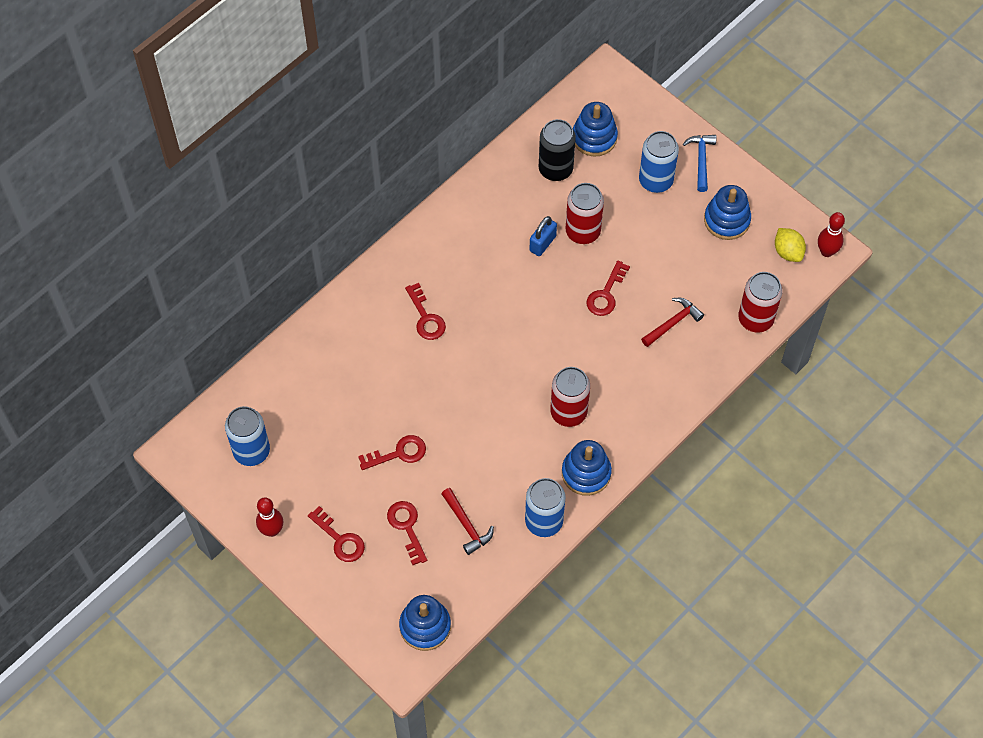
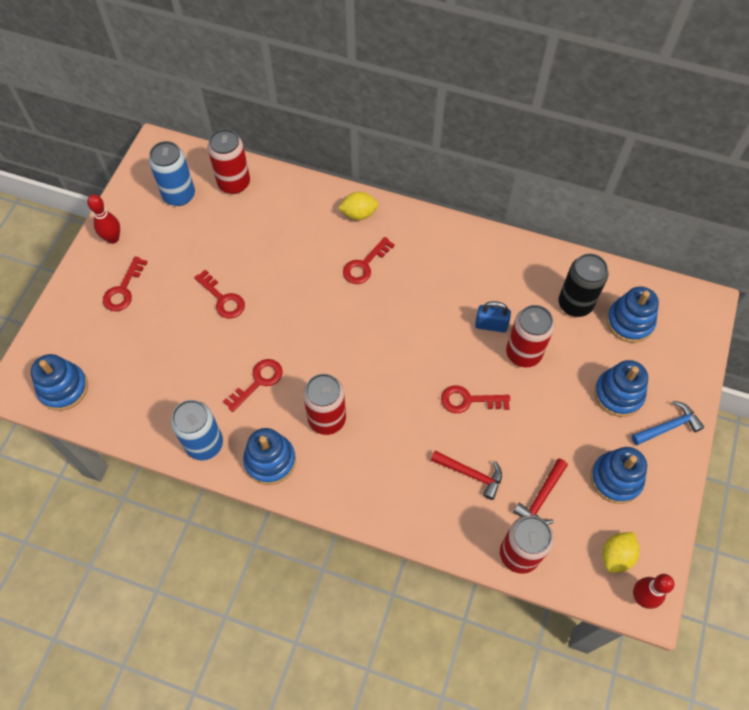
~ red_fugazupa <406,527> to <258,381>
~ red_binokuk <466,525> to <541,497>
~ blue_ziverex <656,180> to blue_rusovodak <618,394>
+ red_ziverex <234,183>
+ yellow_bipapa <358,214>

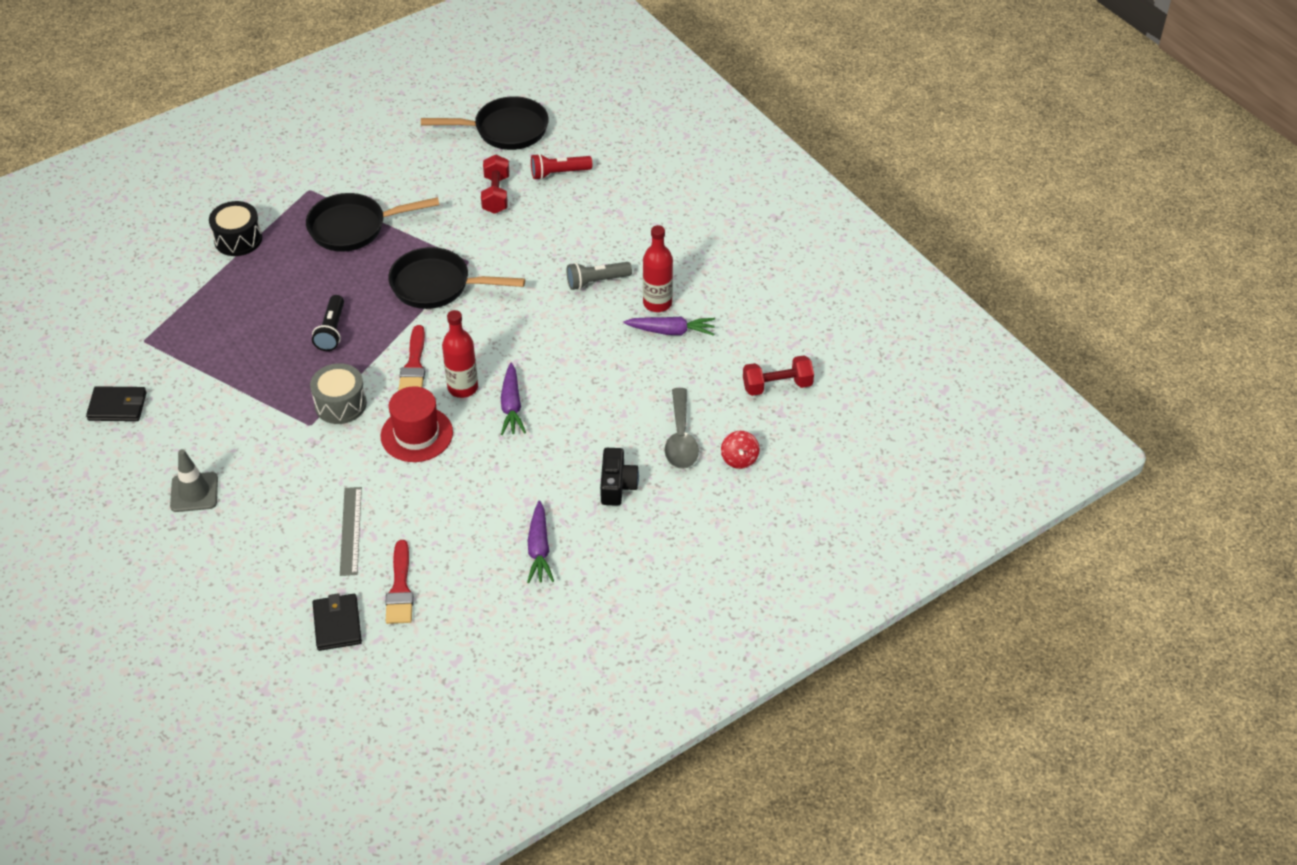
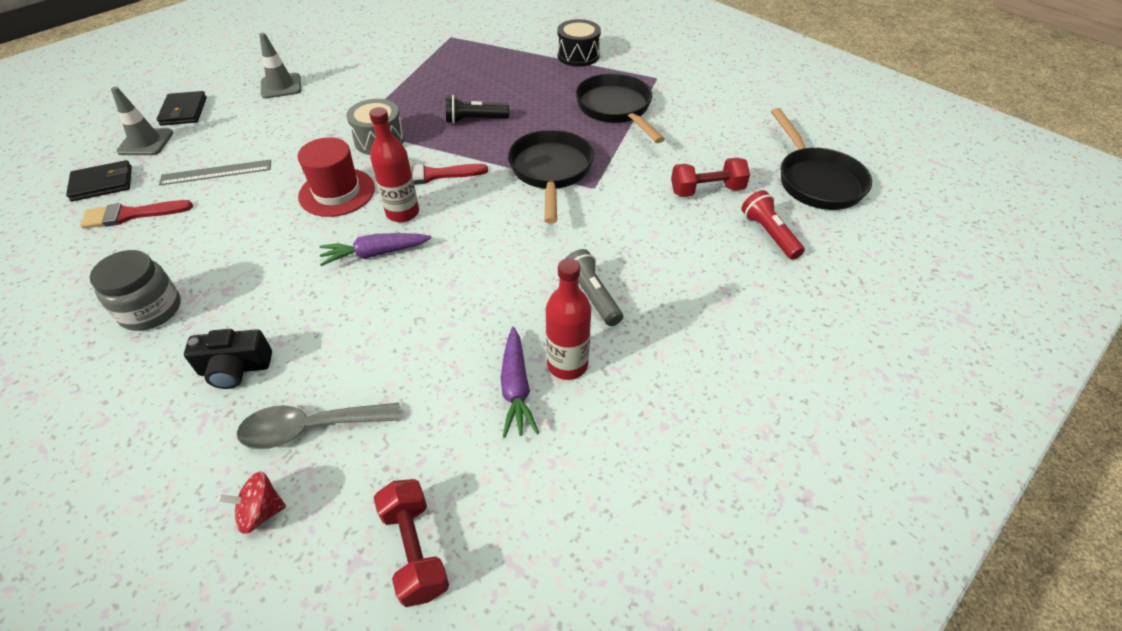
~ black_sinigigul <117,406> to <184,111>
~ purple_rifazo <539,549> to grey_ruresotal <151,310>
+ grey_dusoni <146,142>

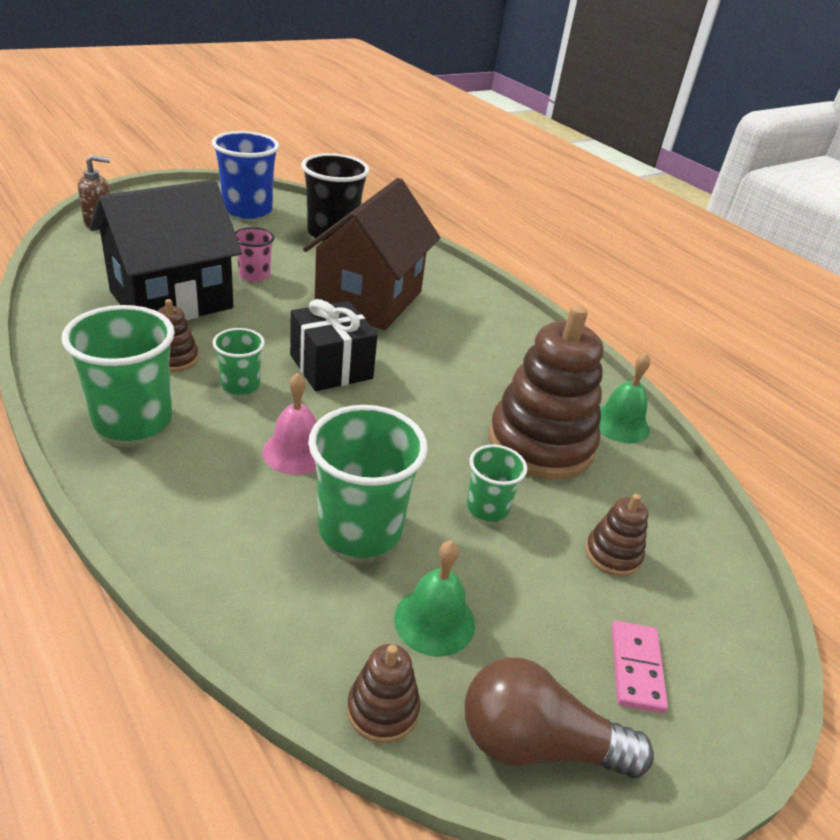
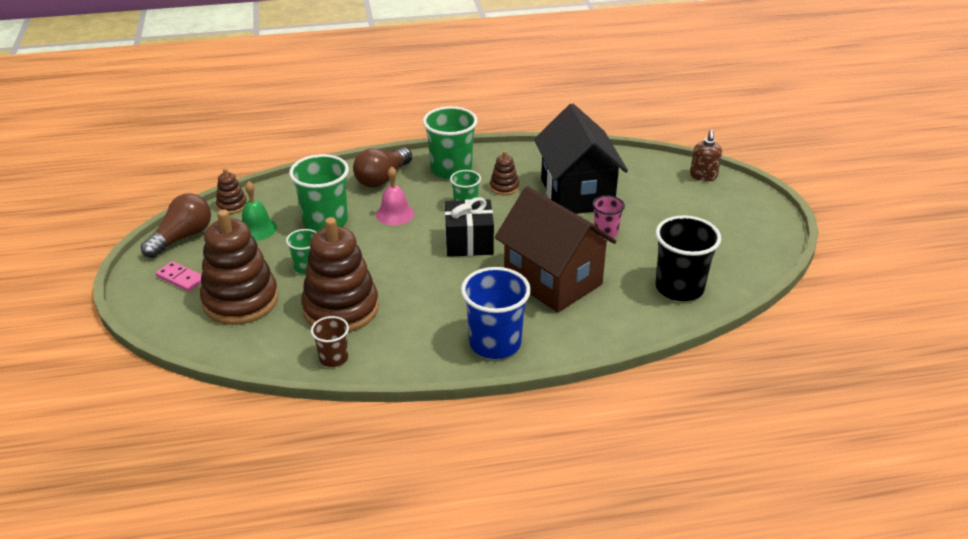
~ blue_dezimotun <247,210> to <495,343>
~ brown_rusovodak <612,554> = <240,300> x2.20
~ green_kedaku <620,424> to brown_dezimotun <333,358>
+ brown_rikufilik <382,178>

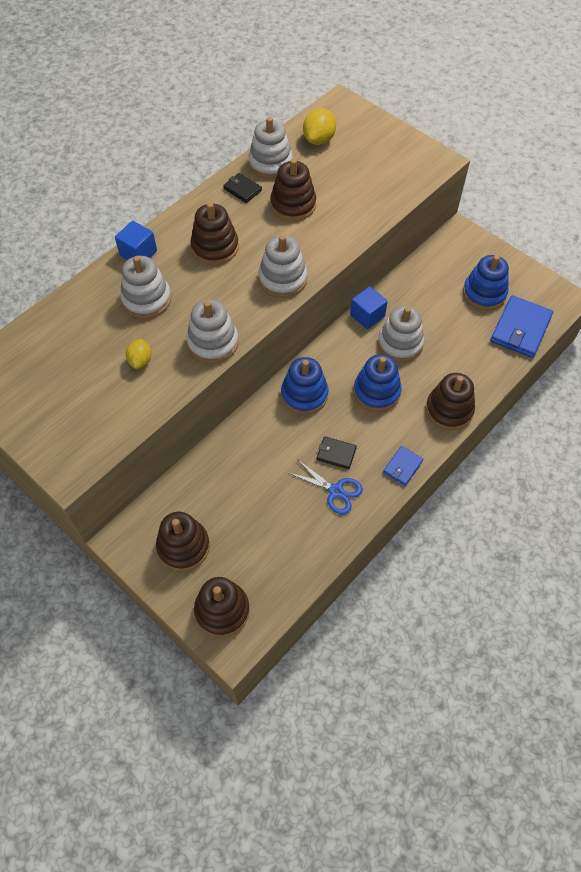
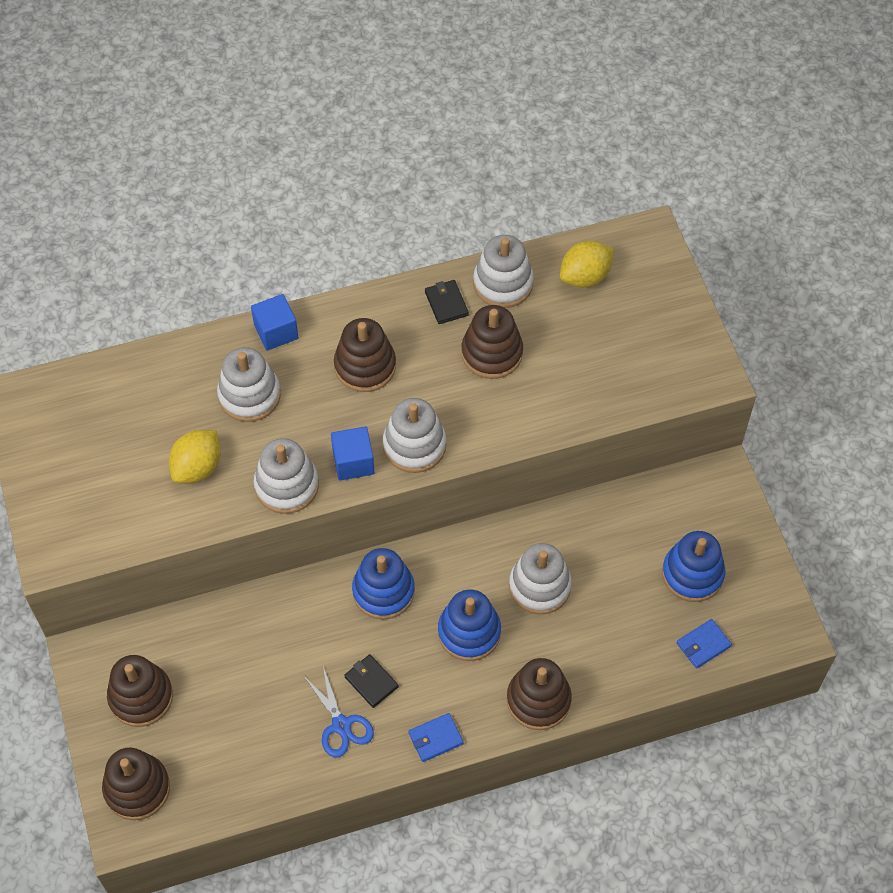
~ yellow_bipapa <140,361> = <197,467> x1.55
~ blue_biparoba <367,315> to <353,462>
~ blue_sinigigul <520,329> = <703,645> x0.53

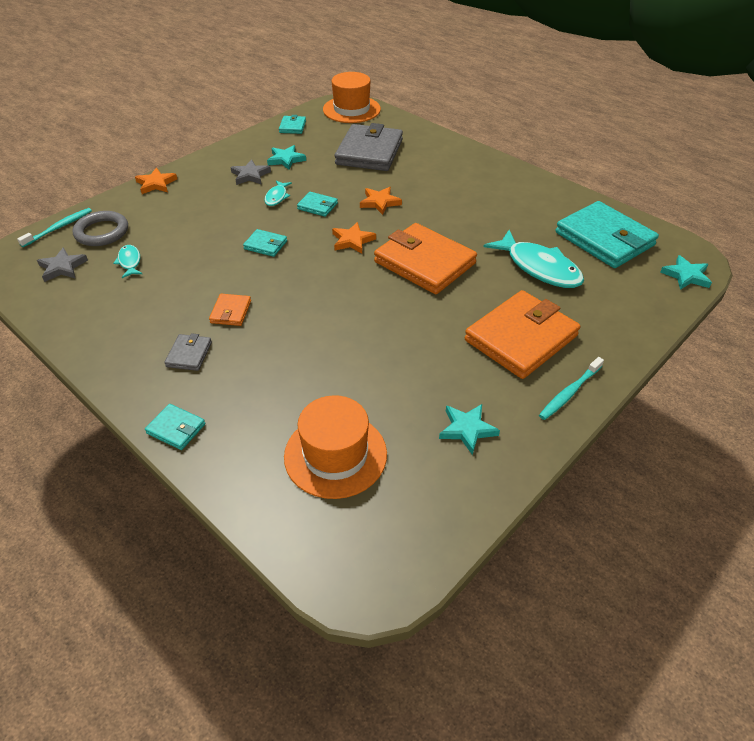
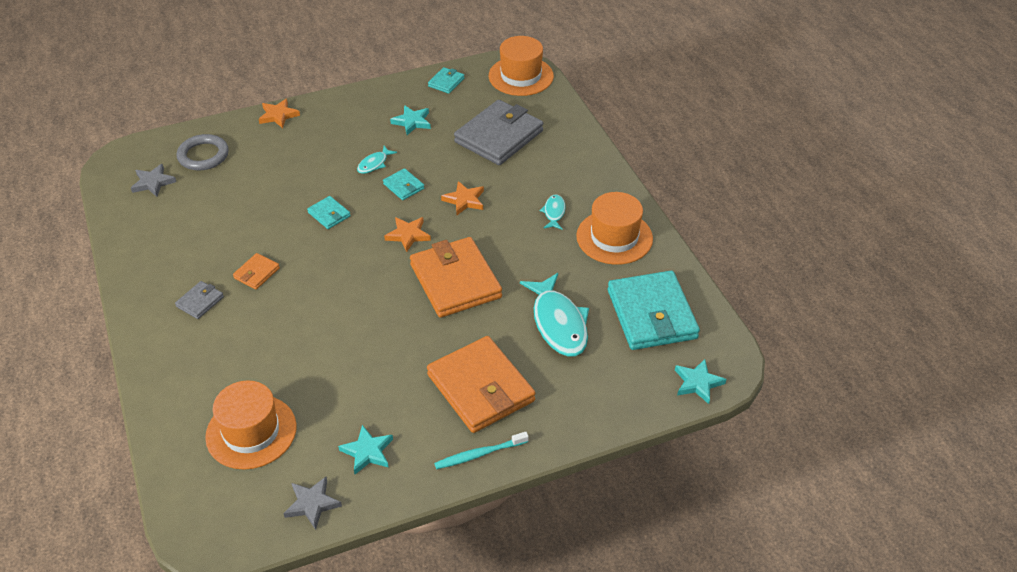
- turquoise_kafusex <59,227>
~ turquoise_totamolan <130,262> to <554,212>
- turquoise_sinigigul <176,429>
~ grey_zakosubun <250,175> to <312,504>
~ orange_sinigigul <521,338> = <480,388> 75 degrees clockwise
+ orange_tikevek <614,237>

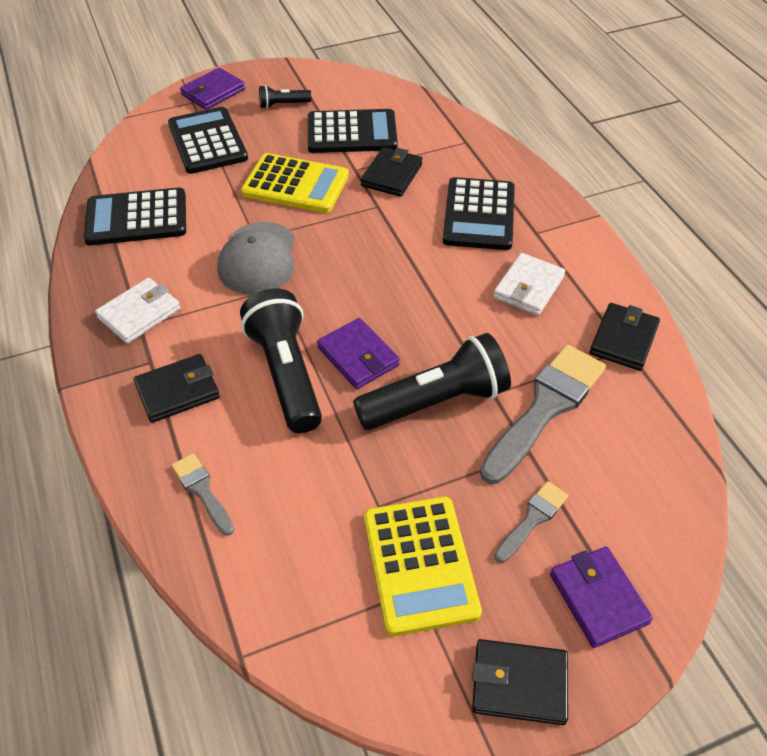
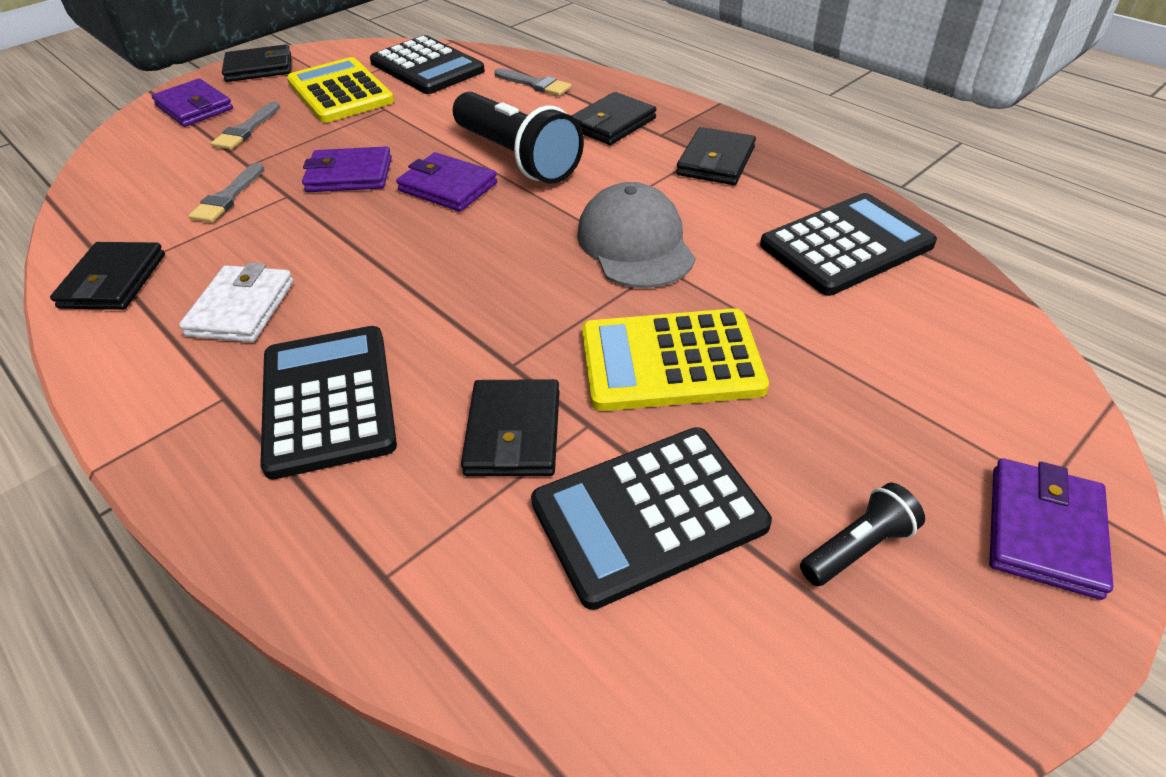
~ white_sinigigul <139,313> to black_sinigigul <716,161>
~ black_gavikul <207,141> to <427,67>
~ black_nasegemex <436,401> to purple_sinigigul <349,175>
~ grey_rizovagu <545,408> = <227,197> x0.50

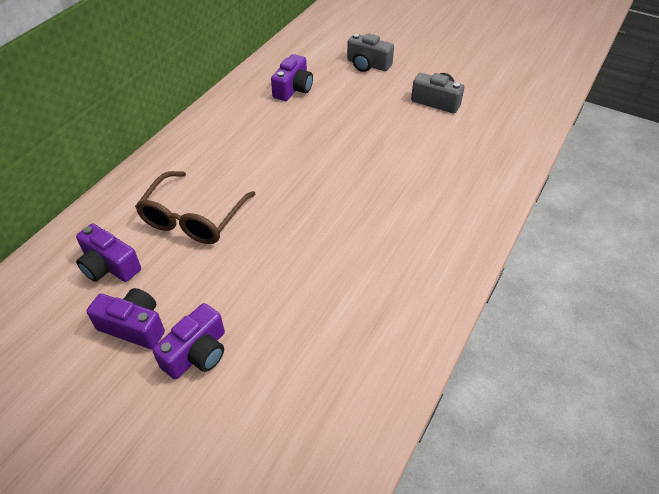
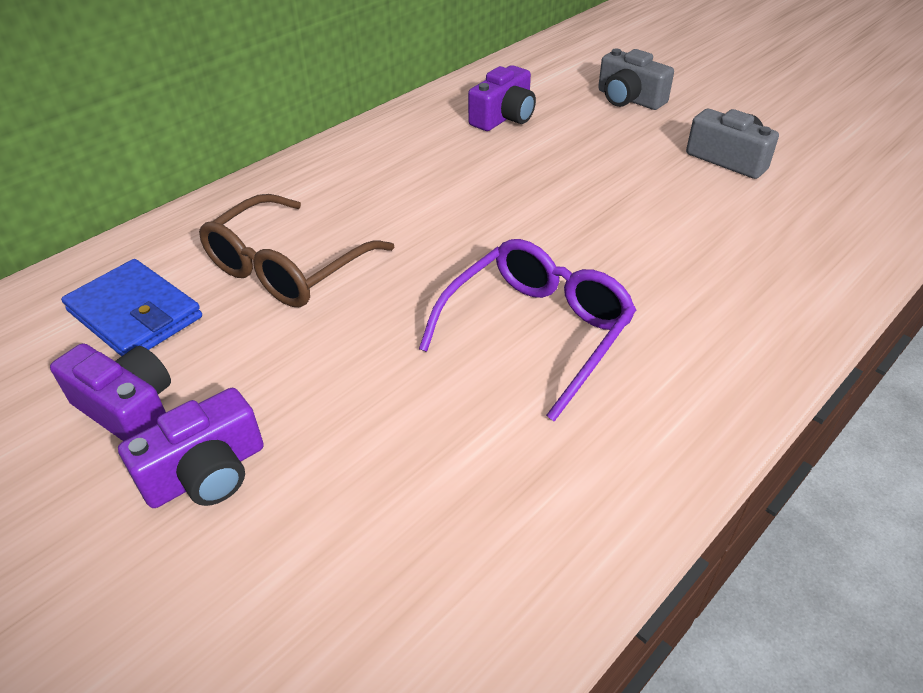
~ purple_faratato <109,266> to blue_sinigigul <135,314>
+ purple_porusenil <536,331>

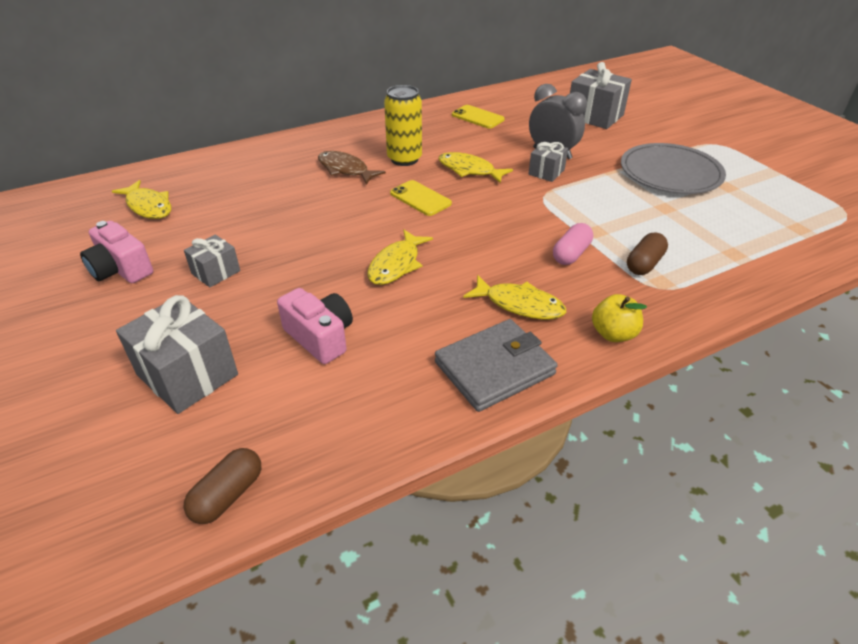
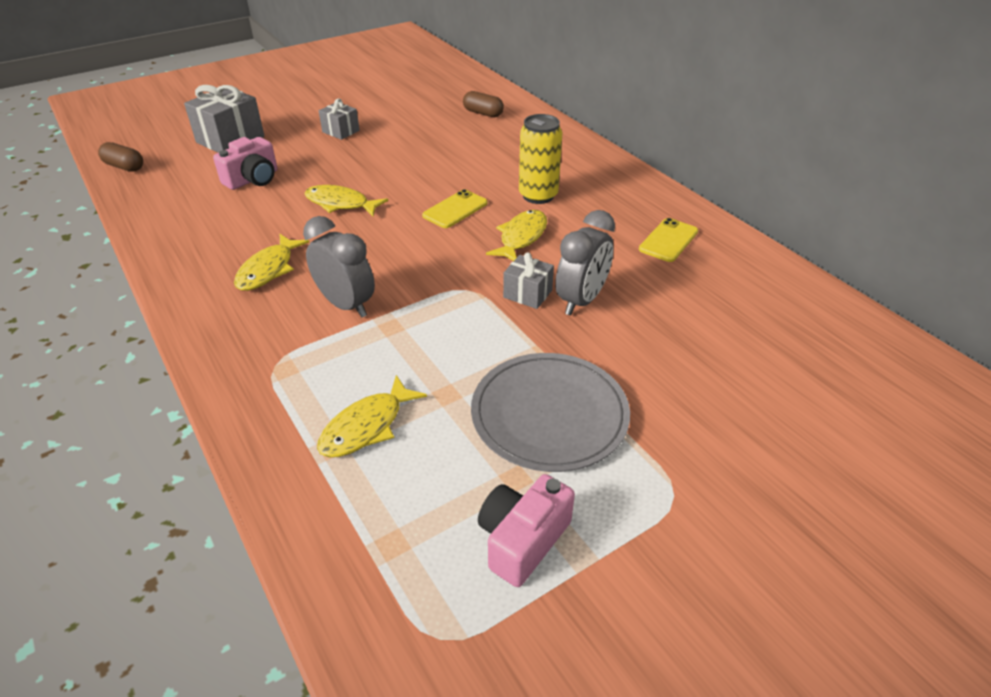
~ pink_faratato <121,269> to <522,540>
~ yellow_totamolan <148,206> to <367,426>
- brown_totamolan <345,169>
- grey_sinigigul <494,368>
~ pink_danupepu <571,254> to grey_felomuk <346,305>
- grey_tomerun <594,116>
- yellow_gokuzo <613,334>
~ brown_danupepu <644,264> to <483,113>

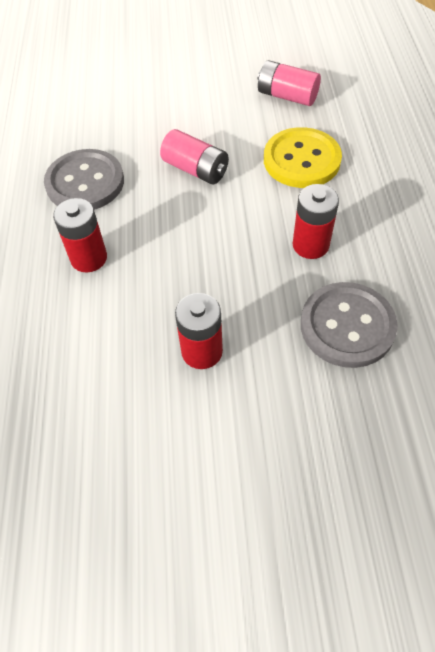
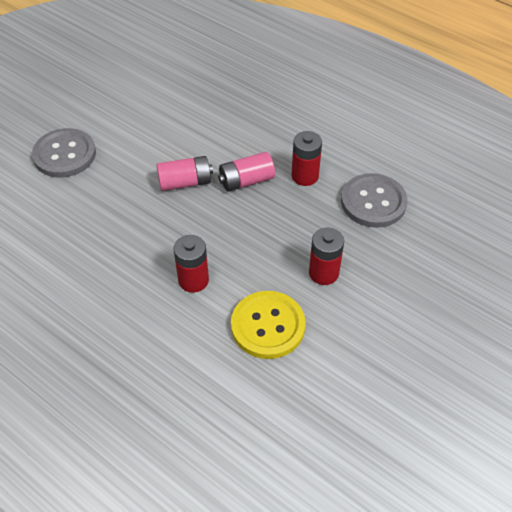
~ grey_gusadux <85,182> to <64,154>
~ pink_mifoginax <287,96> to <246,181>
~ yellow_gusadux <301,160> to <268,326>

